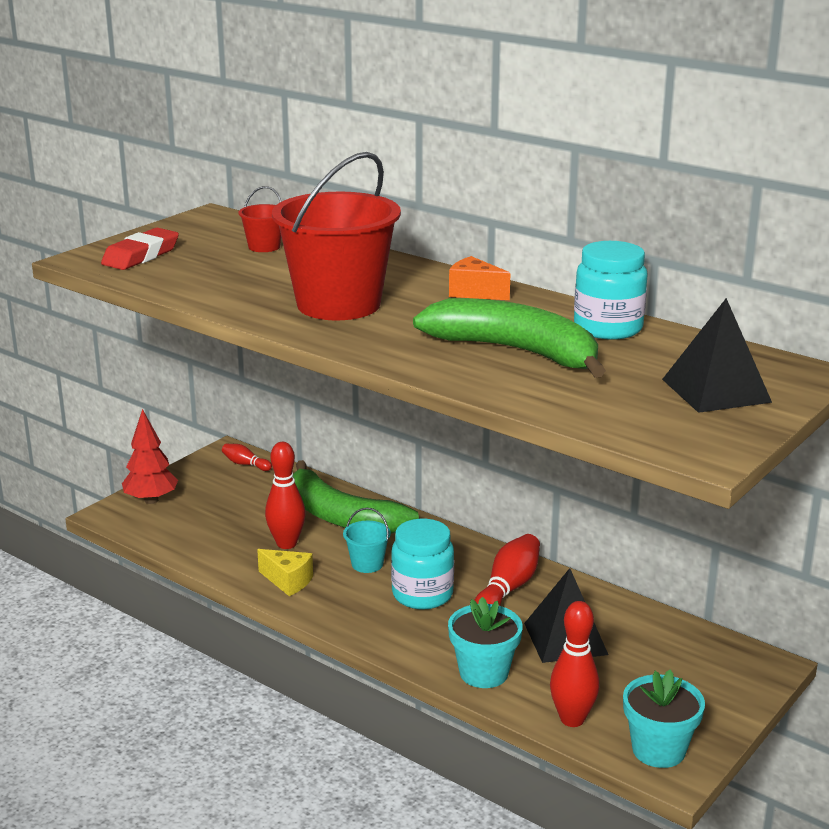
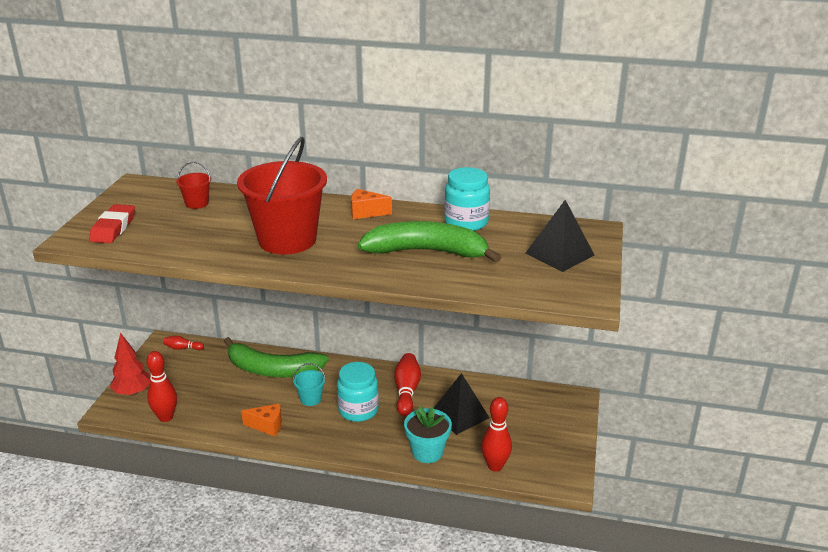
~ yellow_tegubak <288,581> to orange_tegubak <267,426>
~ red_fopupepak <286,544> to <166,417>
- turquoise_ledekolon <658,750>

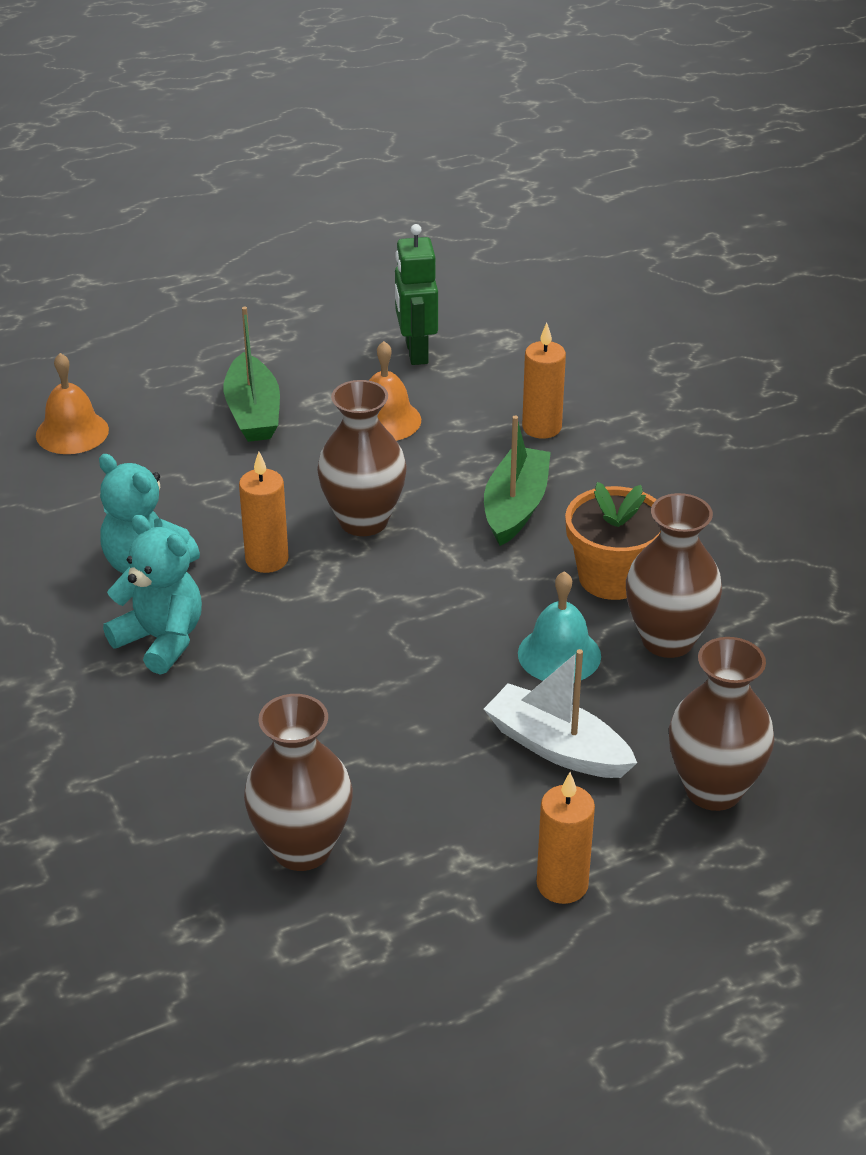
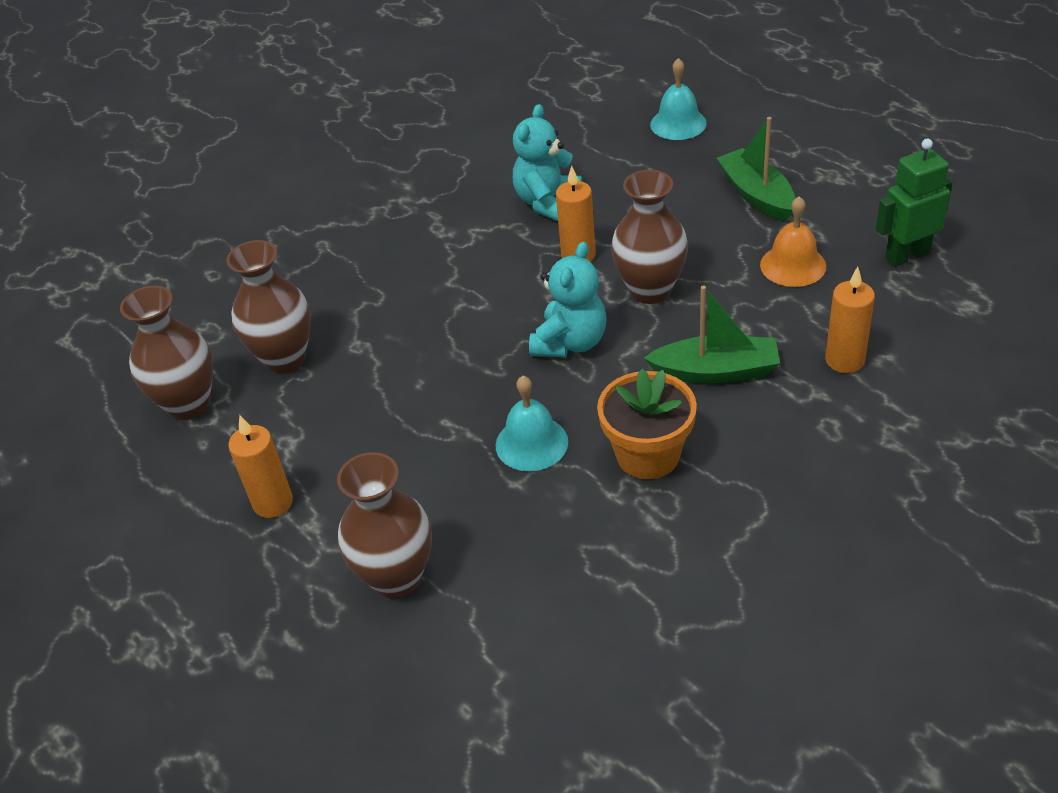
~ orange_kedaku <72,432> to turquoise_kedaku <678,124>
~ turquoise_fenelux <161,640> to <570,342>
~ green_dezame <253,412> = <757,195> 90 degrees clockwise
- white_dezame <557,747>
~ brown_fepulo <667,640> to <188,404>

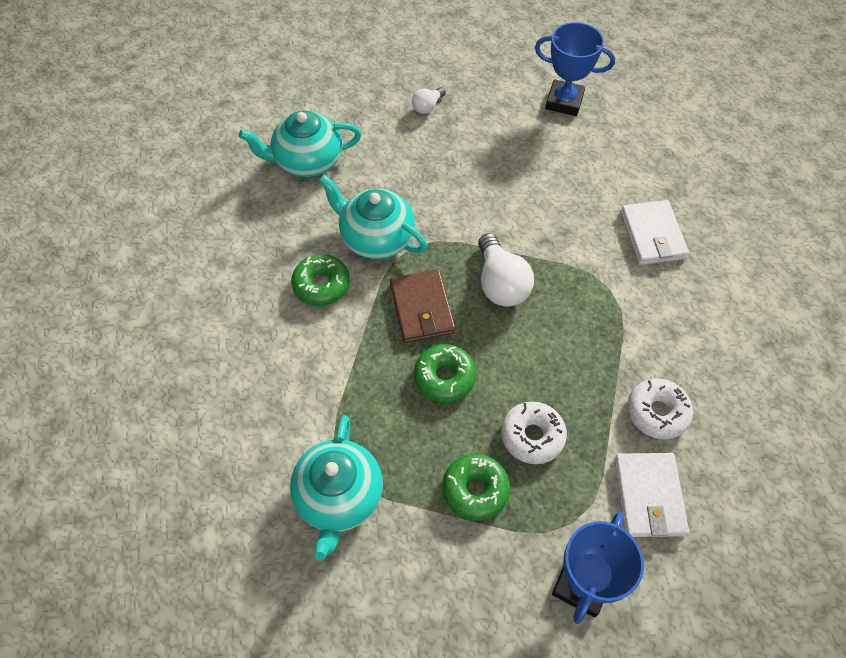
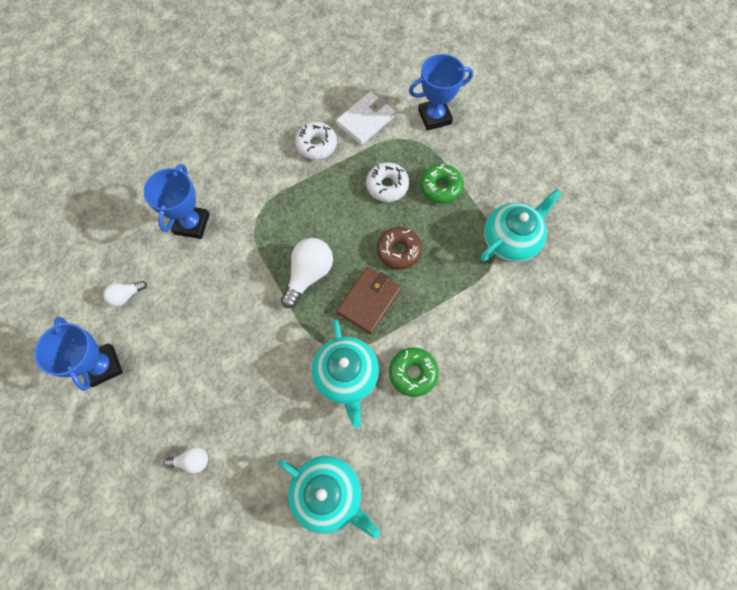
~ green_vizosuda <444,377> to brown_vizosuda <398,251>
~ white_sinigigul <652,235> to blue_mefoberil <192,224>
+ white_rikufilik <126,296>

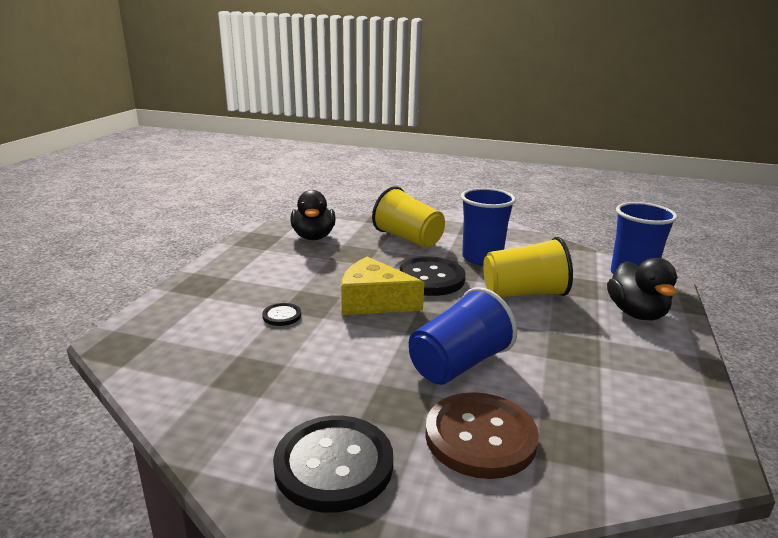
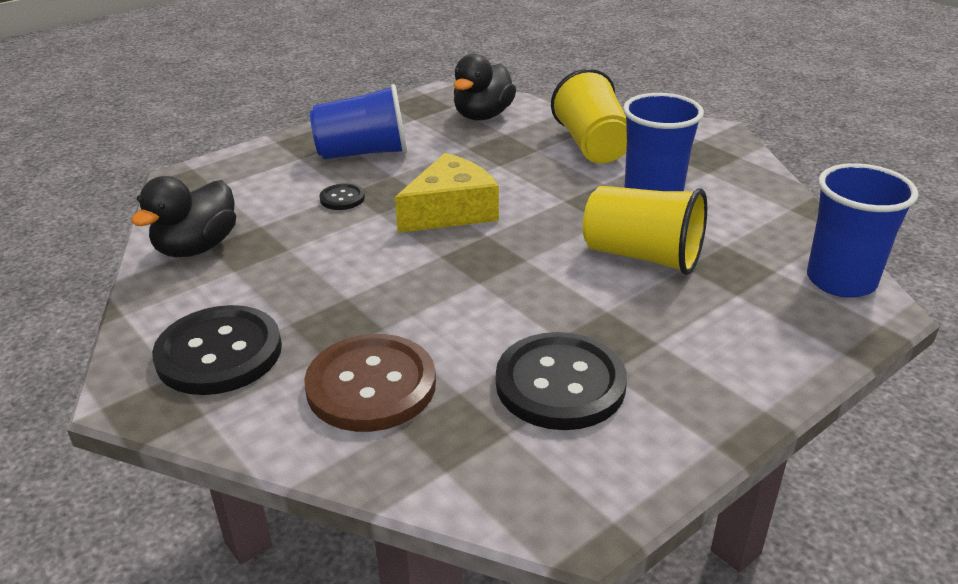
~ yellow_tegubak <373,301> = <451,211> 90 degrees clockwise
~ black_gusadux <428,278> to <560,384>
~ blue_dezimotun <458,364> to <363,153>
~ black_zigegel <636,313> to <197,247>

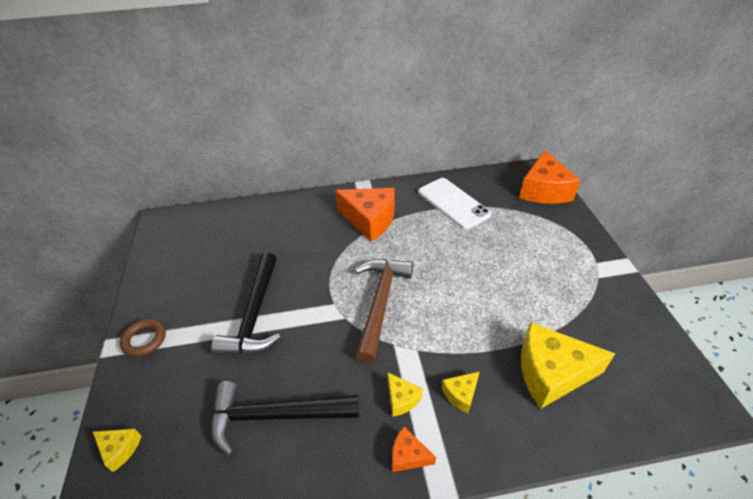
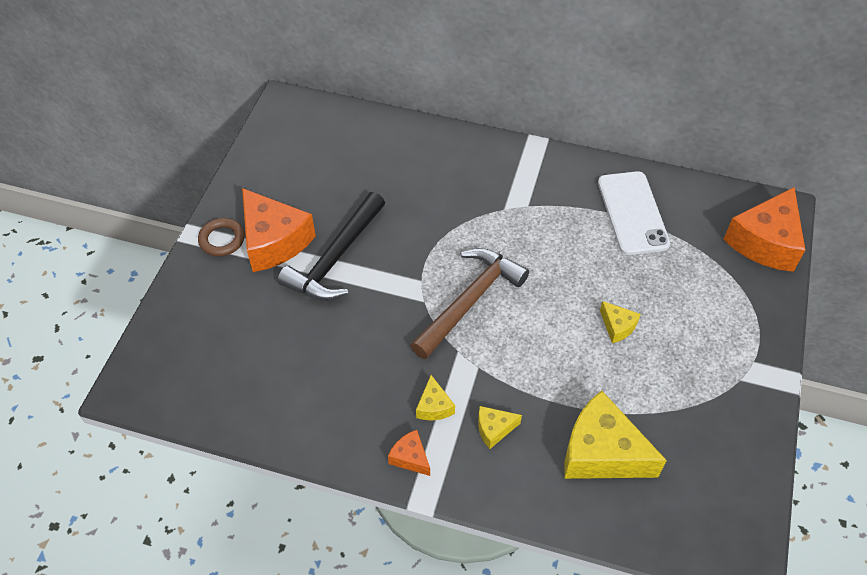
~ yellow_tegubak <120,449> to <617,326>
- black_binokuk <276,416>
~ orange_tegubak <369,220> to <274,241>

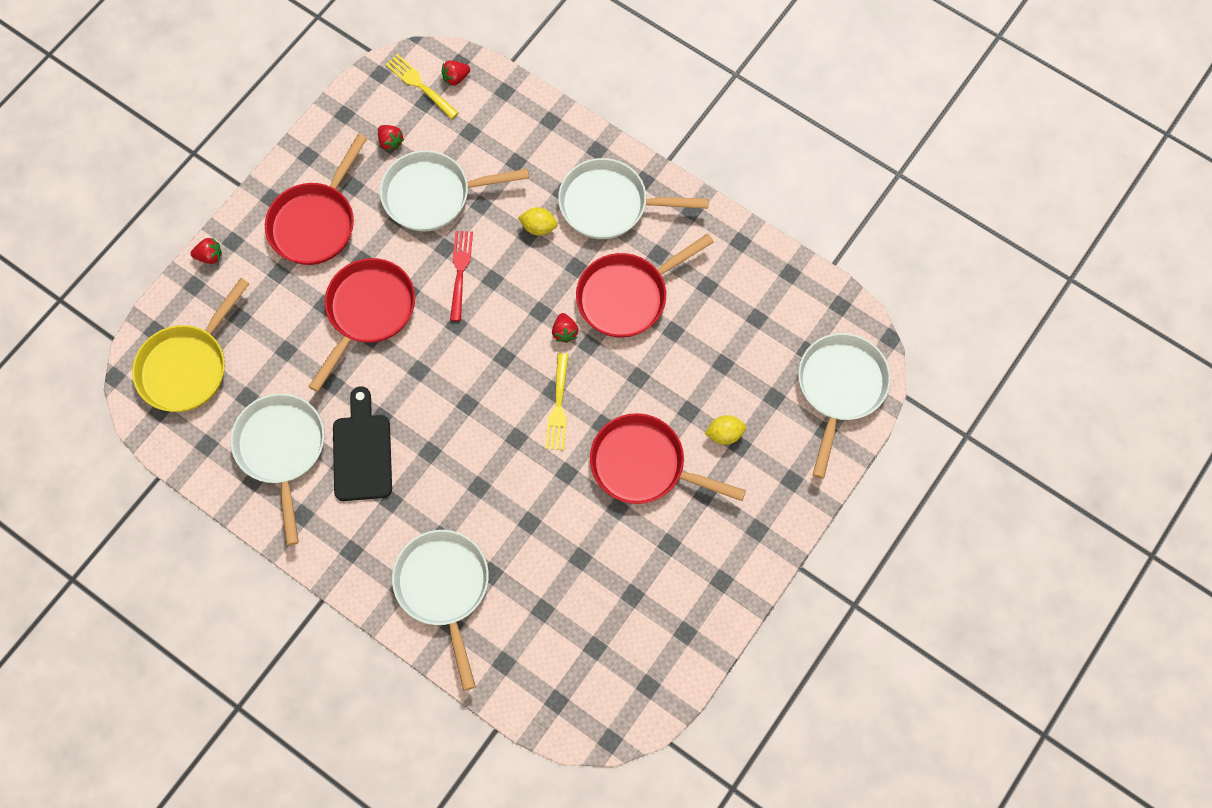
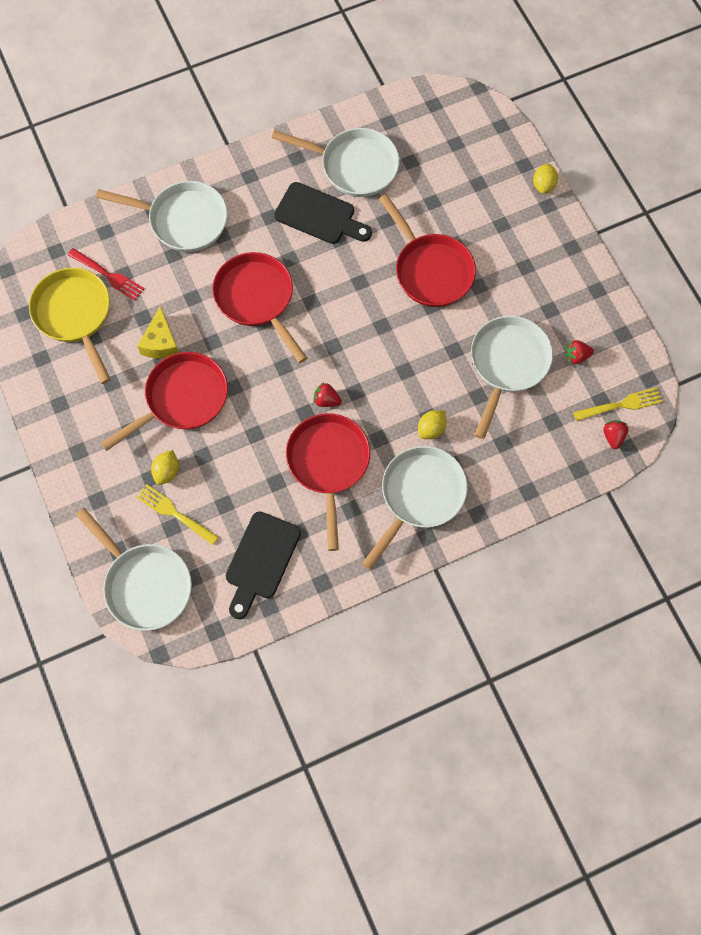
~ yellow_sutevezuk <188,366> to <75,315>
~ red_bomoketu <210,256> to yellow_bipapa <543,185>
~ red_sutevezuk <316,222> to <257,299>
~ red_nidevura <460,272> to <107,275>
~ yellow_nidevura <558,405> to <175,513>
+ yellow_tegubak <161,342>
+ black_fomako <261,560>

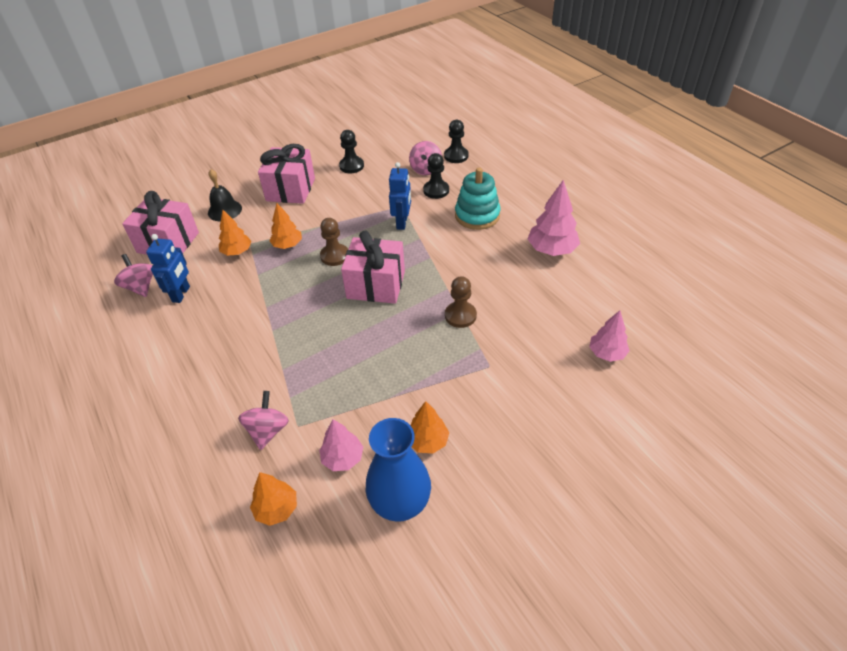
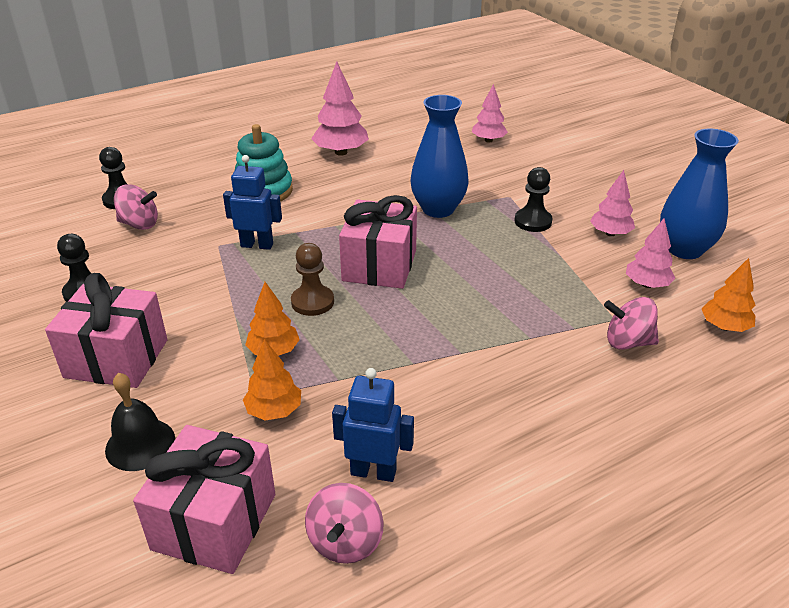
~ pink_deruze <140,287> = <345,541> 45 degrees counterclockwise
~ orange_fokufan <427,441> to pink_fokufan <610,233>
~ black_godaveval <436,190> to <533,221>
~ brown_godaveval <460,315> to blue_fepulo <438,209>

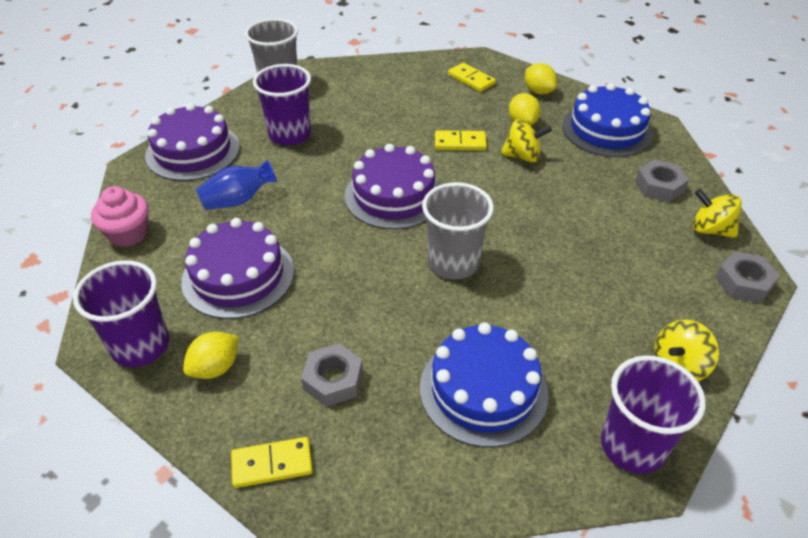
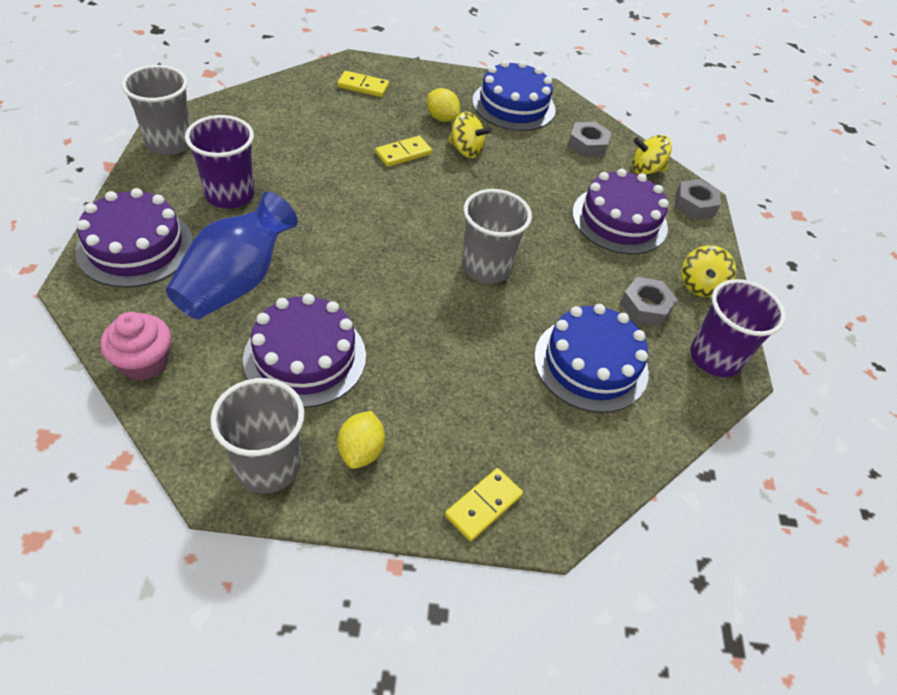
~ purple_dezimotun <140,346> to grey_dezimotun <268,466>
~ blue_fepulo <238,200> = <236,282> x1.64
~ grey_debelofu <333,380> to <645,307>
~ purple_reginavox <394,195> to <619,220>
~ yellow_deruze <522,156> = <466,150> 60 degrees clockwise
- yellow_bipapa <538,91>

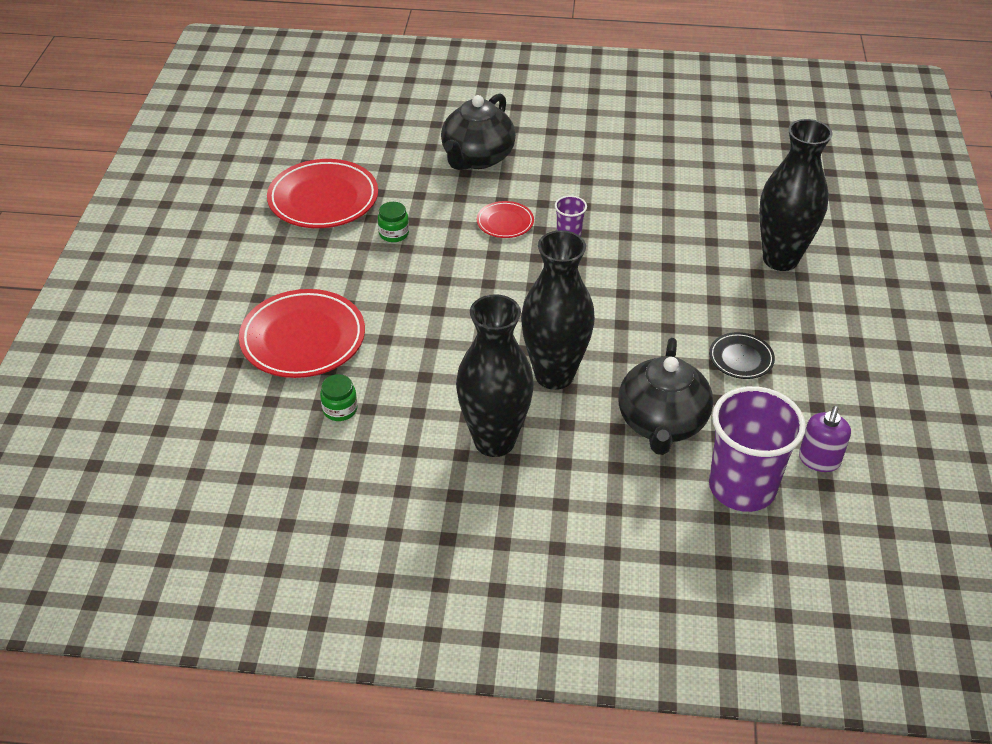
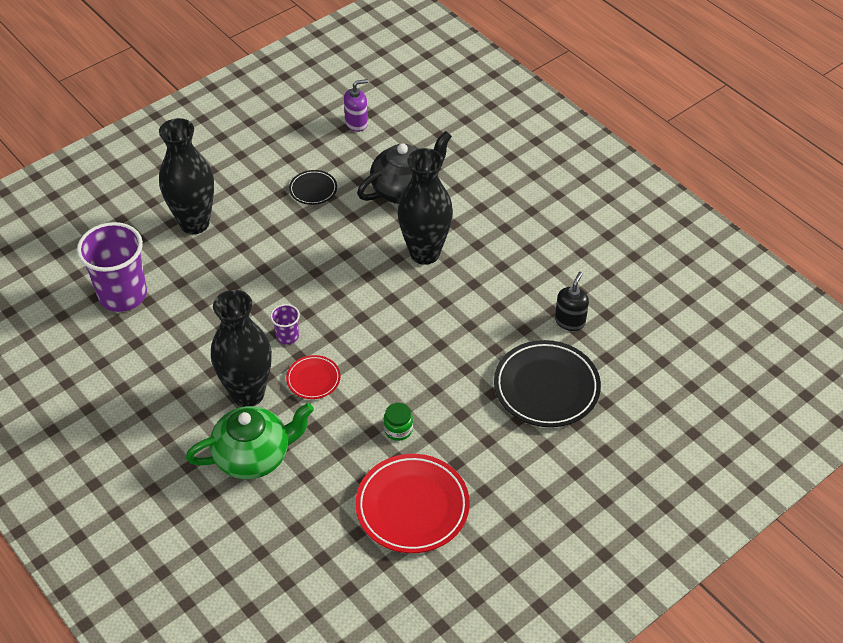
~ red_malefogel <303,339> to black_malefogel <546,387>
~ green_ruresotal <340,409> to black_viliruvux <570,321>
~ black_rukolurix <477,158> to green_rukolurix <253,456>
~ black_fepulo <494,441> to <248,394>
~ purple_dezimotun <742,487> to <123,295>

